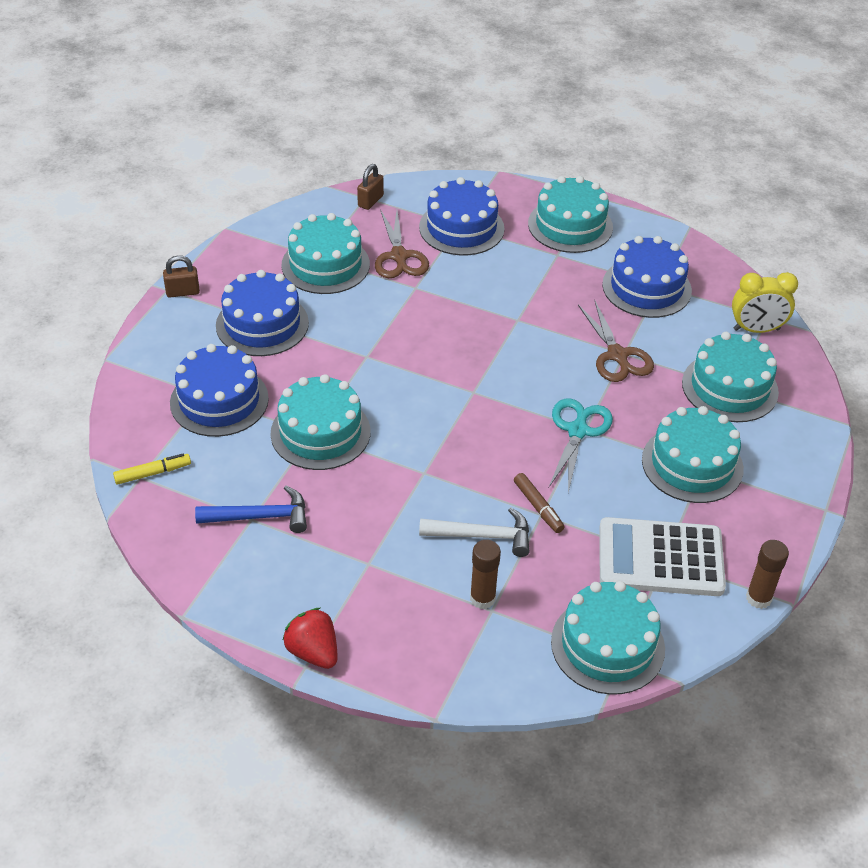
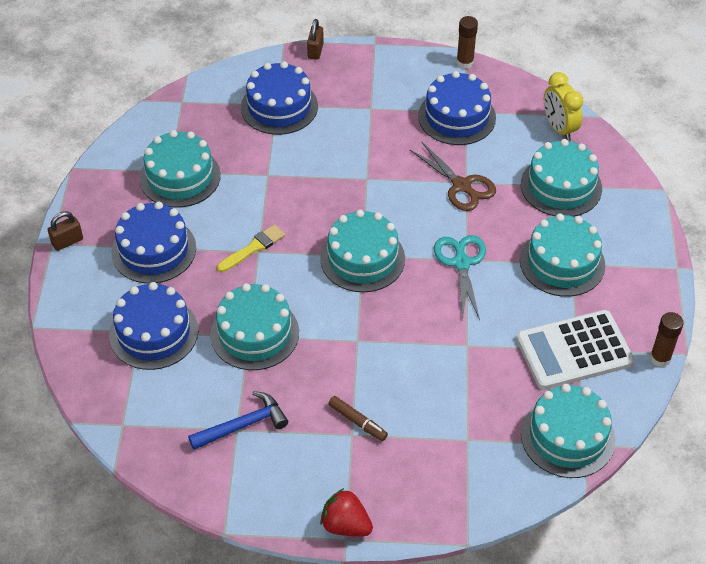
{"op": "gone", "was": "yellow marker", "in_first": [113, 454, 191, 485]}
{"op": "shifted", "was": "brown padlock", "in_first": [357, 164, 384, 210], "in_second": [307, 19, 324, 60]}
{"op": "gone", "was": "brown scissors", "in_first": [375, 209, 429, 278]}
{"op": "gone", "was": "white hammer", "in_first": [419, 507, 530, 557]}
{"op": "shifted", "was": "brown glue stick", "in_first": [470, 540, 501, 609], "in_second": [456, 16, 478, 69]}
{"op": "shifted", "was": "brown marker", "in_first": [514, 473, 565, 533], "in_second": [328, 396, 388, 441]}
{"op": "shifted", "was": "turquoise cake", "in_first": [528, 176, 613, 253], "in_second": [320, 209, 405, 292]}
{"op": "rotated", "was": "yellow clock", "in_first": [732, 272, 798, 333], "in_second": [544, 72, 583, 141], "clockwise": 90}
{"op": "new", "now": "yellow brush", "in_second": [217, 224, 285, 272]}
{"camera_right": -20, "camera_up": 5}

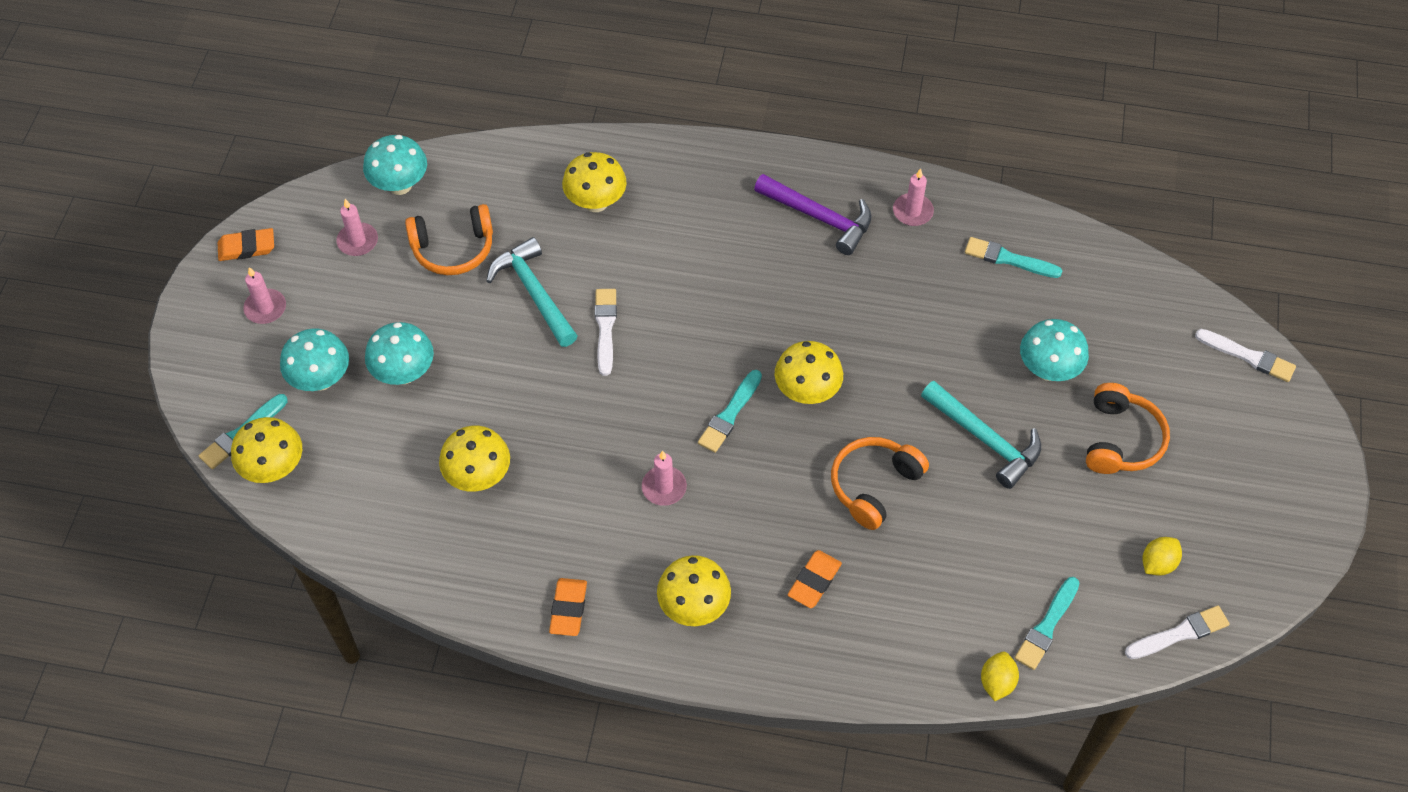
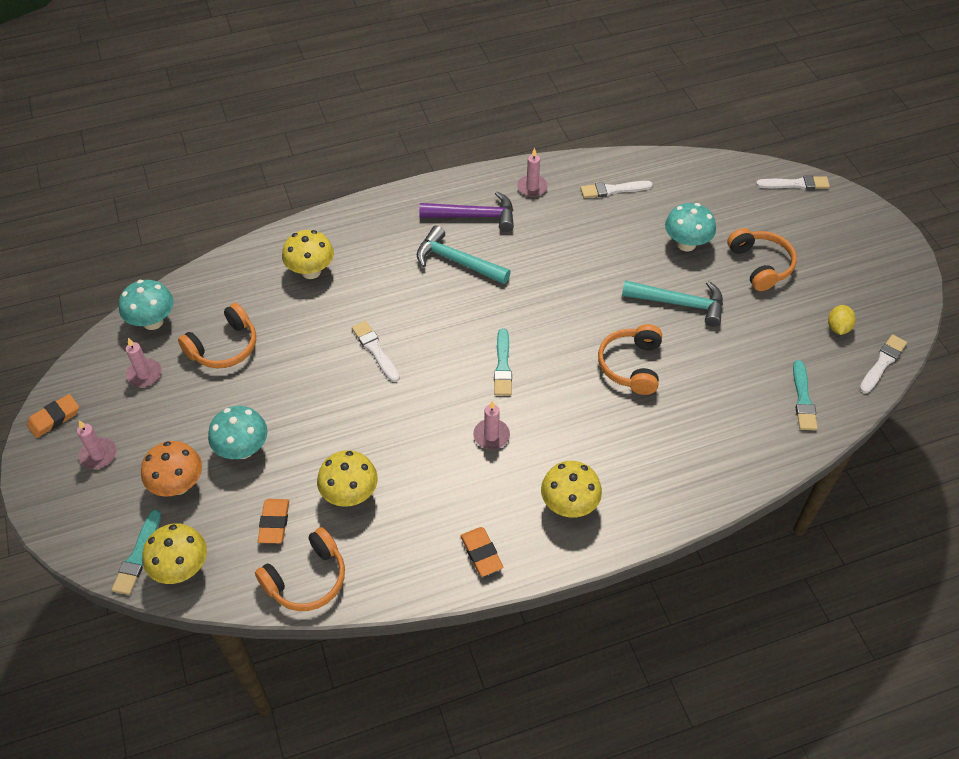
{"op": "repainted", "was": "turquoise mushroom", "now": "orange mushroom", "in_first": [280, 329, 349, 391], "in_second": [141, 441, 202, 497]}
{"op": "shifted", "was": "turquoise hammer", "in_first": [486, 237, 578, 347], "in_second": [417, 226, 511, 284]}
{"op": "gone", "was": "yellow mushroom", "in_first": [775, 341, 843, 404]}
{"op": "shifted", "was": "orange eraser", "in_first": [788, 550, 842, 608], "in_second": [258, 499, 289, 543]}
{"op": "repainted", "was": "turquoise brush", "now": "white brush", "in_first": [965, 237, 1062, 278], "in_second": [580, 181, 653, 198]}
{"op": "gone", "was": "yellow lemon", "in_first": [981, 652, 1019, 701]}
{"op": "new", "now": "orange headphones", "in_second": [255, 527, 345, 611]}
{"camera_right": -30, "camera_up": -5}

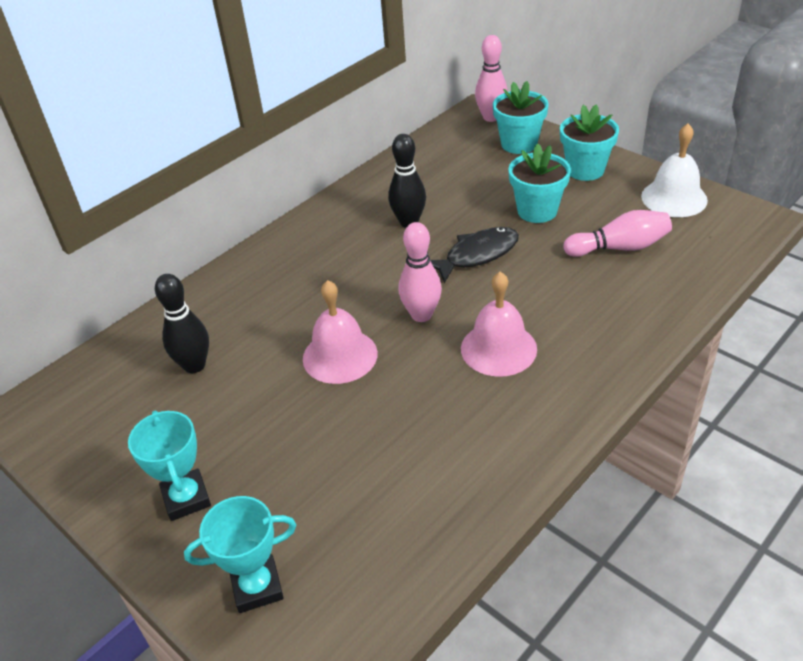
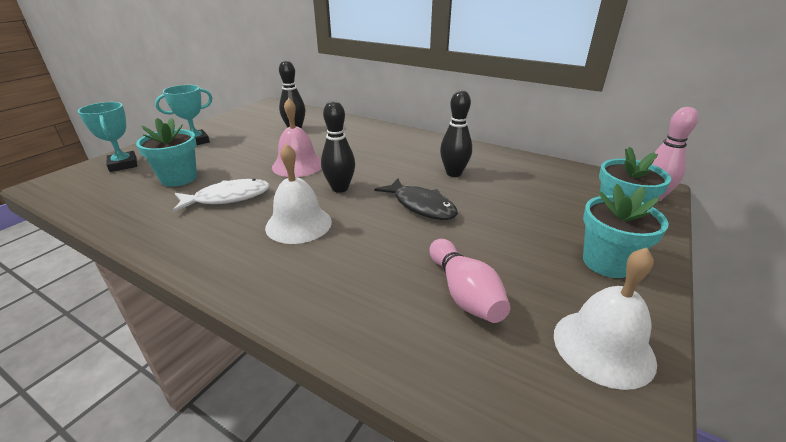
{"op": "repainted", "was": "pink bowling pin", "now": "black bowling pin", "in_first": [398, 222, 442, 322], "in_second": [321, 101, 355, 193]}
{"op": "repainted", "was": "pink bell", "now": "white bell", "in_first": [461, 272, 537, 377], "in_second": [265, 143, 332, 244]}
{"op": "shifted", "was": "turquoise flower pot", "in_first": [508, 143, 571, 223], "in_second": [136, 118, 197, 187]}
{"op": "new", "now": "white fish", "in_second": [173, 179, 270, 212]}
{"camera_right": 75, "camera_up": -10}

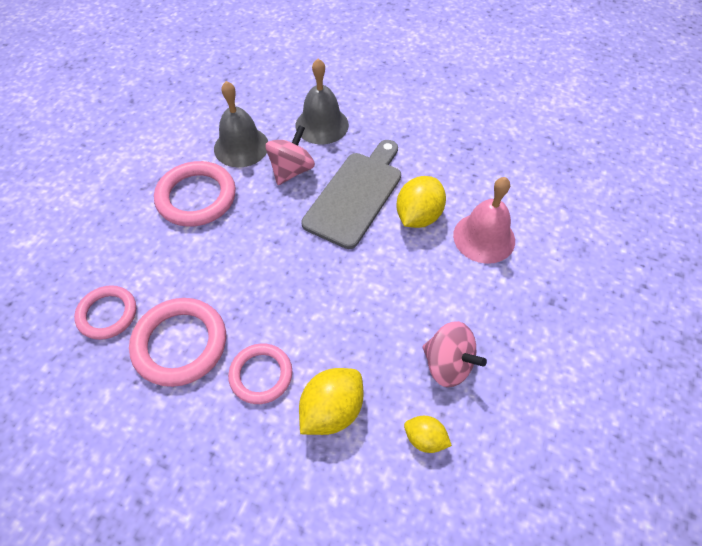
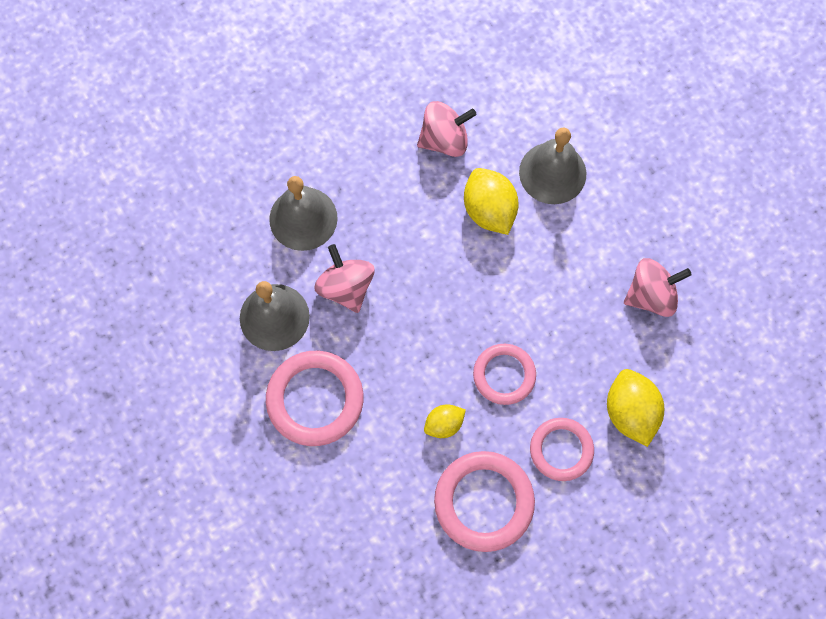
{"op": "shifted", "was": "pink ring", "in_first": [74, 285, 136, 340], "in_second": [473, 344, 536, 405]}
{"op": "gone", "was": "grey cutting board", "in_first": [301, 140, 401, 249]}
{"op": "shifted", "was": "yellow lemon", "in_first": [404, 416, 452, 453], "in_second": [424, 404, 466, 438]}
{"op": "repainted", "was": "pink bell", "now": "grey bell", "in_first": [453, 177, 515, 264], "in_second": [519, 127, 586, 204]}
{"op": "new", "now": "pink spinning top", "in_second": [417, 101, 476, 157]}
{"camera_right": -55, "camera_up": 15}

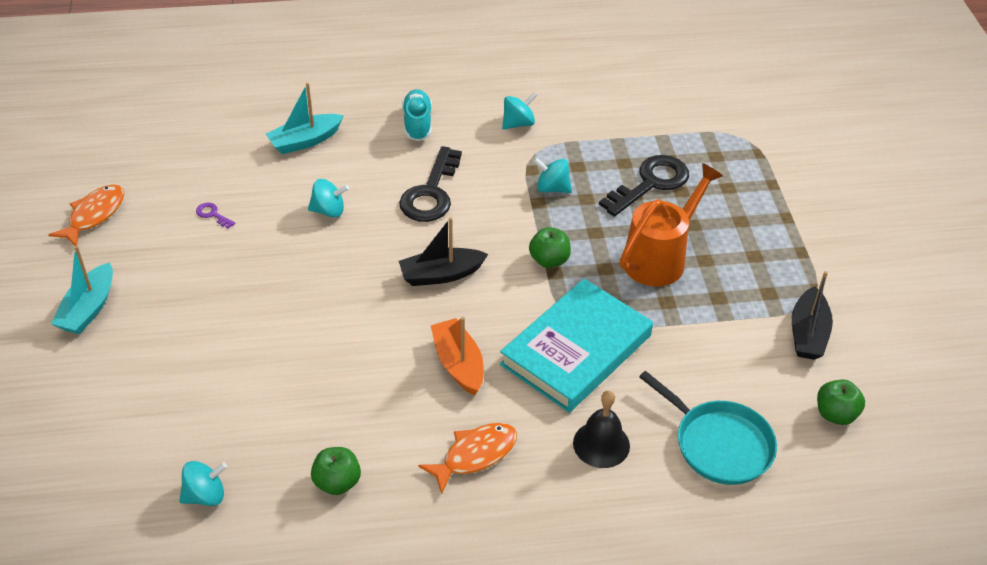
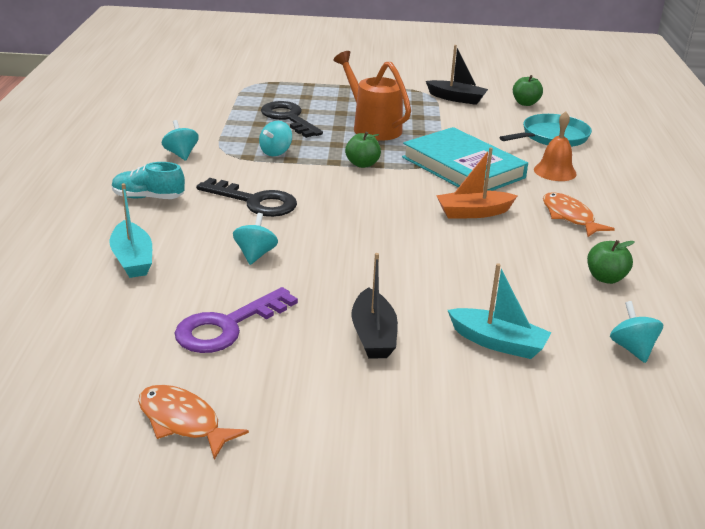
{"op": "shifted", "was": "turquoise boat", "in_first": [51, 246, 113, 335], "in_second": [448, 263, 552, 359]}
{"op": "scaled", "was": "purple key", "in_first": [196, 202, 235, 229], "in_second": [175, 287, 298, 353], "ratio": 2.42}
{"op": "shifted", "was": "black boat", "in_first": [399, 217, 488, 286], "in_second": [351, 253, 398, 359]}
{"op": "repainted", "was": "black bell", "now": "orange bell", "in_first": [573, 391, 630, 468], "in_second": [534, 111, 577, 181]}
{"camera_right": -80, "camera_up": -15}

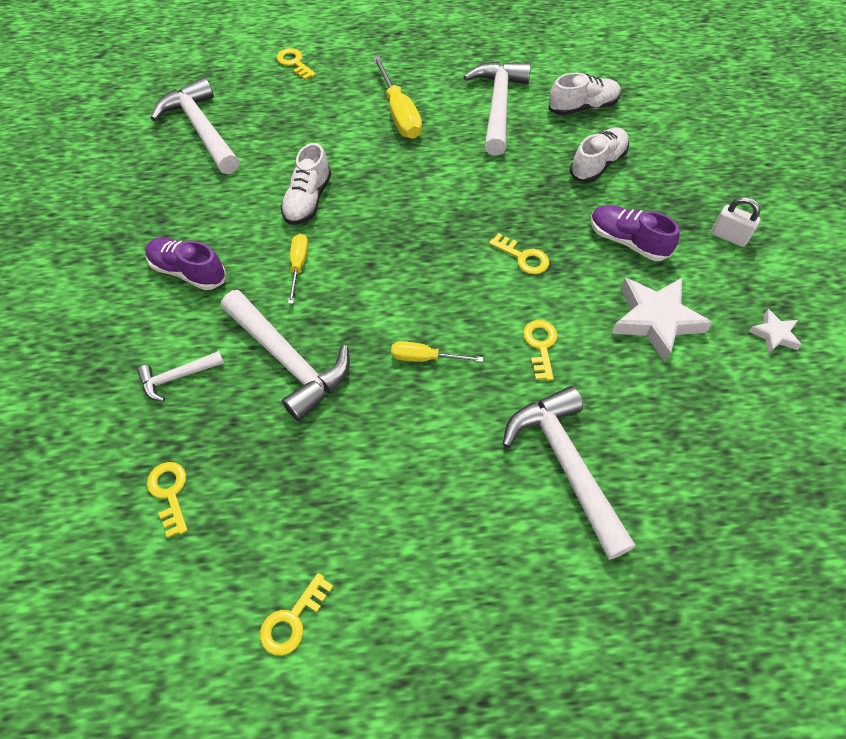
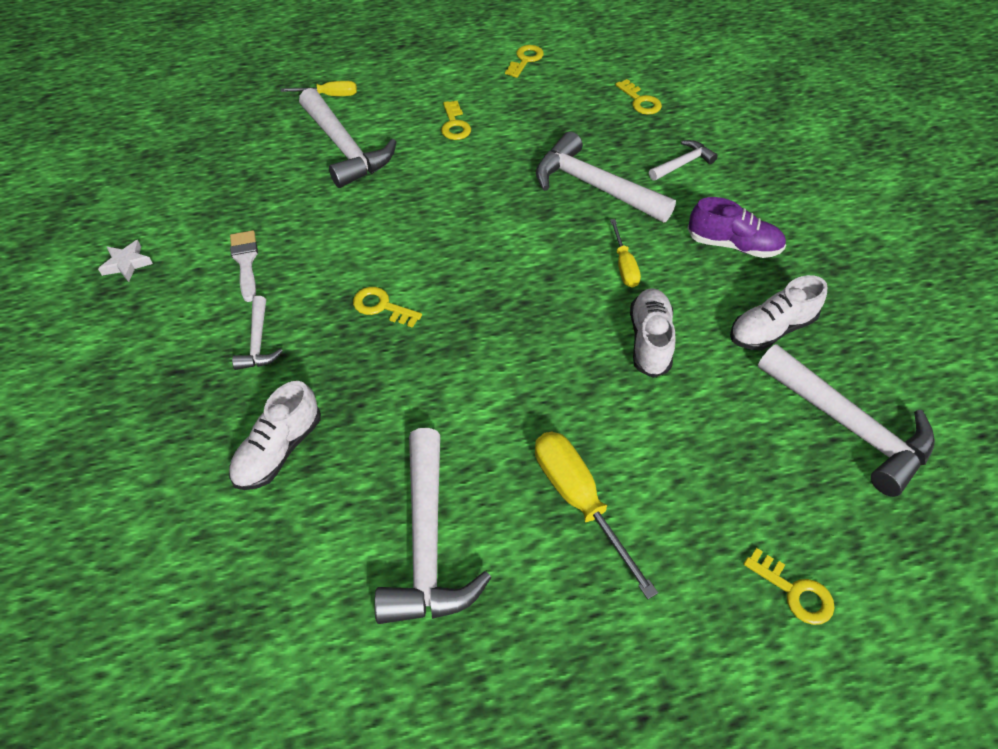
{"op": "shifted", "was": "yellow screwdriver", "in_first": [391, 341, 483, 362], "in_second": [281, 81, 357, 96]}
{"op": "shifted", "was": "yellow key", "in_first": [523, 320, 558, 381], "in_second": [441, 101, 471, 140]}
{"op": "shifted", "was": "white shoe", "in_first": [549, 73, 621, 116], "in_second": [730, 275, 827, 350]}
{"op": "swapped", "was": "purple shoe", "now": "white hammer", "in_first": [590, 205, 680, 261], "in_second": [232, 296, 283, 370]}
{"op": "swapped", "was": "white star", "now": "white brush", "in_first": [611, 278, 712, 362], "in_second": [230, 230, 258, 302]}
{"op": "gone", "was": "white padlock", "in_first": [711, 197, 761, 247]}
{"camera_right": 170, "camera_up": -5}

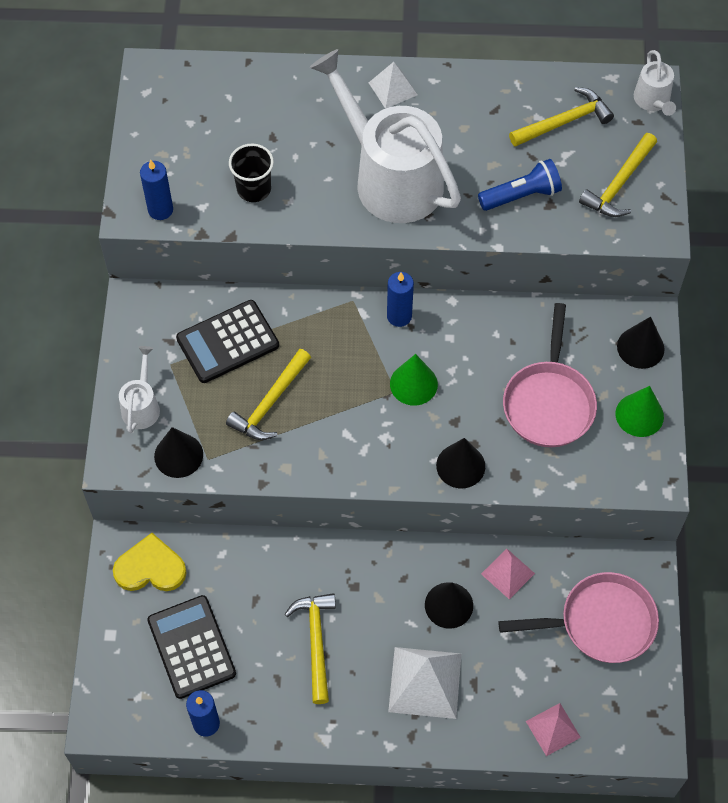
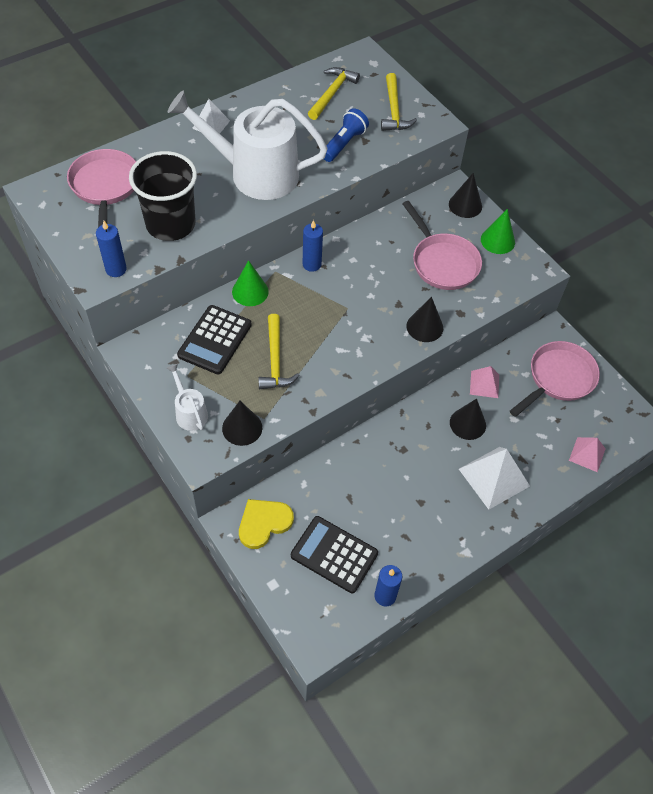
{"op": "scaled", "was": "black cup", "in_first": [229, 144, 274, 202], "in_second": [129, 151, 197, 241], "ratio": 1.8}
{"op": "gone", "was": "yellow hammer", "in_first": [285, 593, 336, 704]}
{"op": "shifted", "was": "green cone", "in_first": [390, 354, 438, 405], "in_second": [232, 260, 269, 306]}
{"op": "gone", "was": "white watering can", "in_first": [634, 50, 676, 116]}
{"op": "new", "now": "pink pan", "in_second": [67, 149, 136, 227]}
{"camera_right": -40, "camera_up": -5}

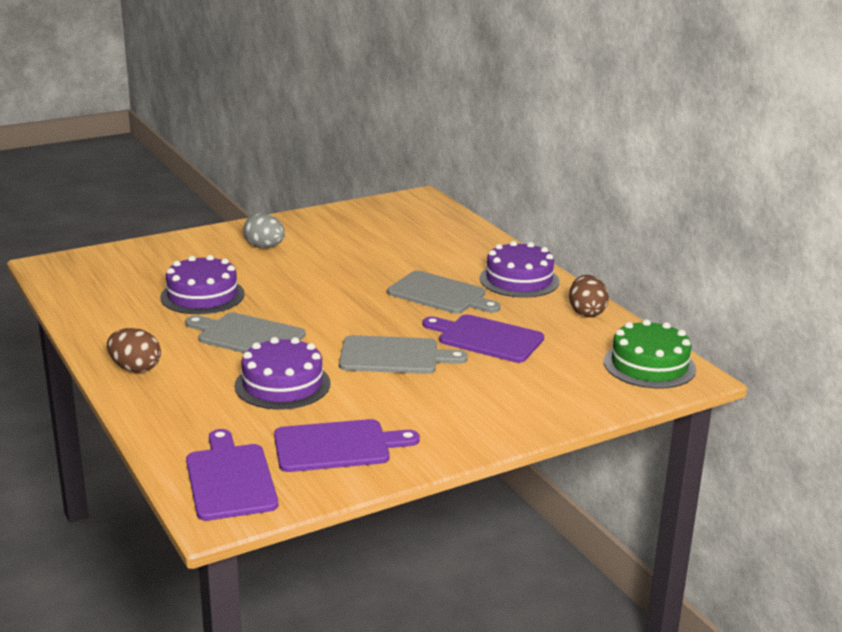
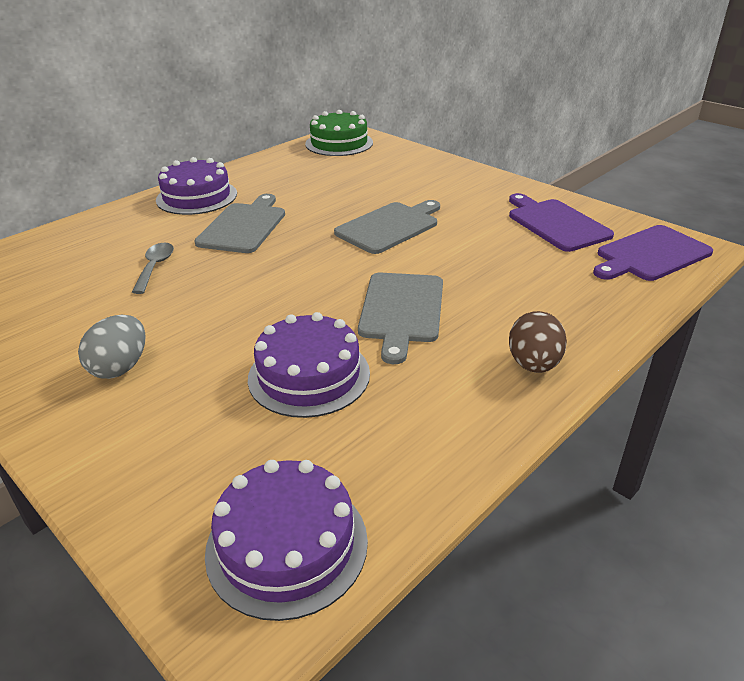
{"op": "shifted", "was": "purple cake", "in_first": [235, 337, 331, 409], "in_second": [205, 460, 368, 621]}
{"op": "rotated", "was": "grey cutting board", "in_first": [339, 335, 468, 374], "in_second": [334, 200, 440, 254], "clockwise": 60}
{"op": "gone", "was": "purple cutting board", "in_first": [423, 314, 544, 363]}
{"op": "gone", "was": "brown egg", "in_first": [569, 275, 609, 317]}
{"op": "new", "now": "grey spoon", "in_second": [132, 243, 174, 294]}
{"camera_right": -105, "camera_up": 10}

